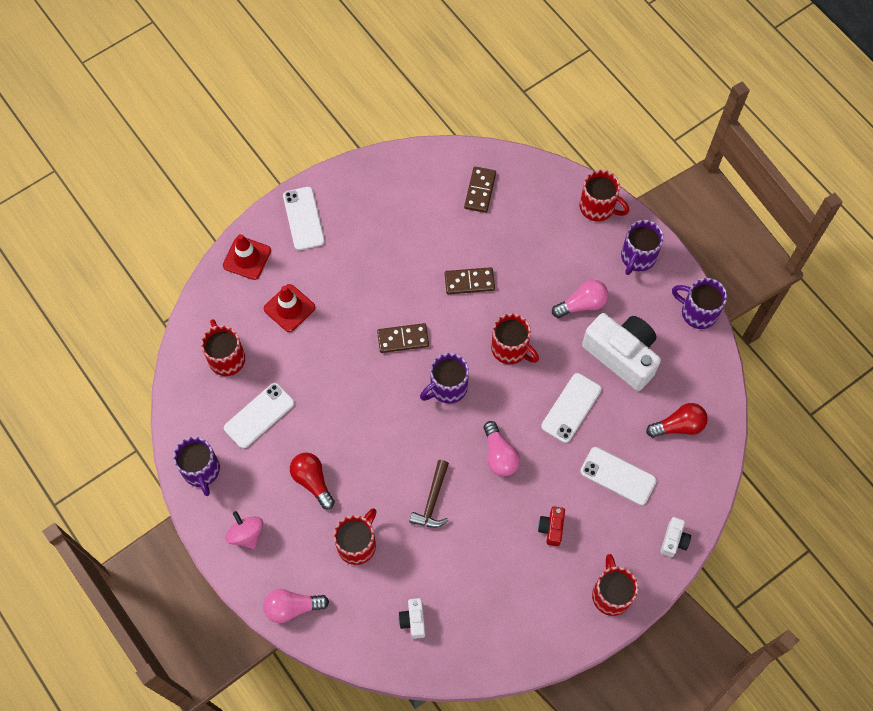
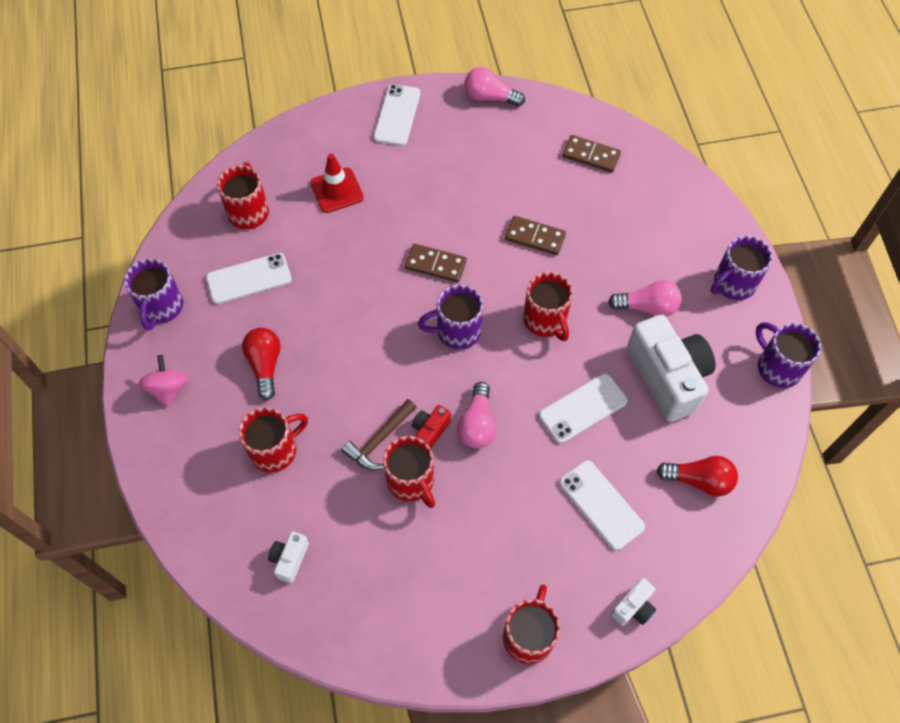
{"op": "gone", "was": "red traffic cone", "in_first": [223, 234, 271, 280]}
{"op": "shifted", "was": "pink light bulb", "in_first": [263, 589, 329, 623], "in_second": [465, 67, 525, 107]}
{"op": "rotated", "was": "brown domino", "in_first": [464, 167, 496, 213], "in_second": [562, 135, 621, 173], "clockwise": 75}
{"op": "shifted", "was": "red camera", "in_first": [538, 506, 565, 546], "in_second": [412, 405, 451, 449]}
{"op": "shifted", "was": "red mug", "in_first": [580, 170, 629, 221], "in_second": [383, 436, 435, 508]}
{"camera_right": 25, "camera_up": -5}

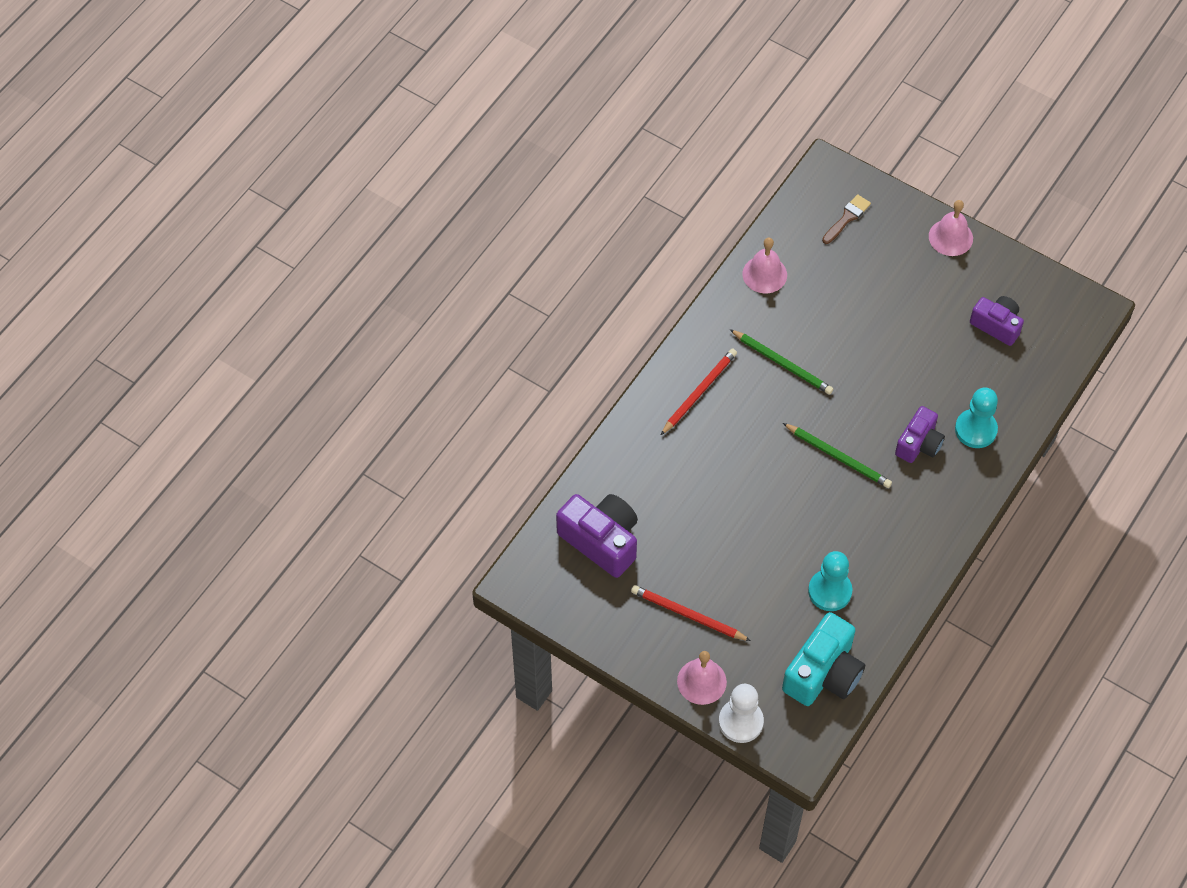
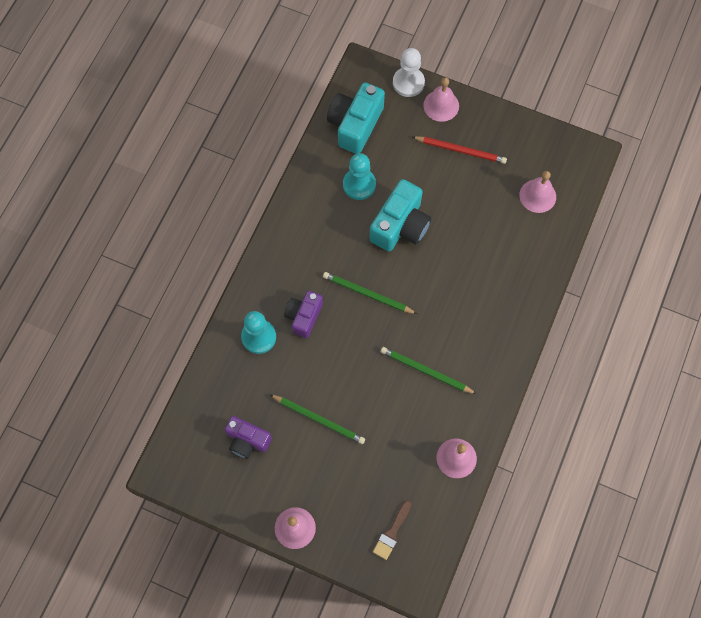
{"op": "swapped", "was": "purple camera", "now": "pink bell", "in_first": [556, 494, 638, 578], "in_second": [519, 171, 556, 213]}
{"op": "gone", "was": "red pencil", "in_first": [660, 349, 737, 436]}
{"op": "new", "now": "green pencil", "in_second": [270, 394, 365, 444]}
{"op": "new", "now": "turquoise camera", "in_second": [369, 179, 431, 251]}
{"camera_right": 170, "camera_up": 10}

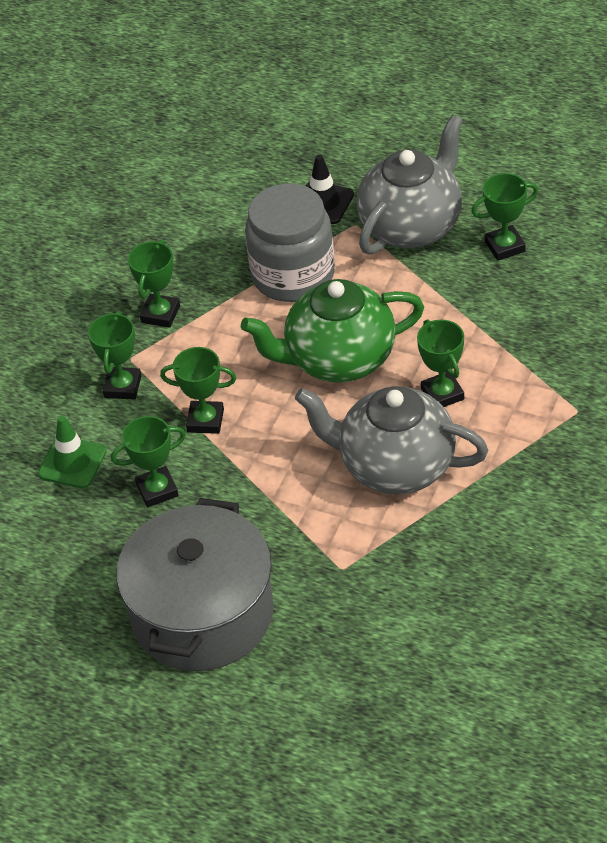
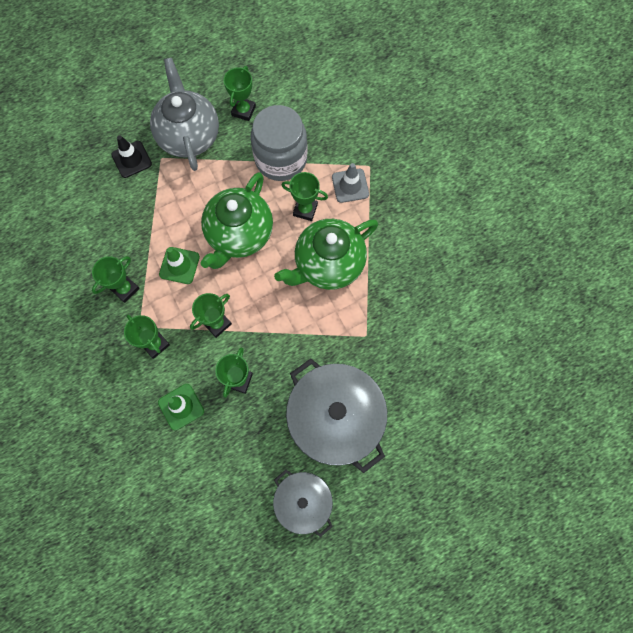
{"op": "rotated", "was": "green trophy", "in_first": [128, 240, 180, 328], "in_second": [92, 256, 140, 303], "clockwise": 75}
{"op": "shifted", "was": "grey jar", "in_first": [245, 183, 335, 302], "in_second": [251, 105, 308, 181]}
{"op": "repainted", "was": "grey teapot", "now": "green teapot", "in_first": [295, 386, 488, 494], "in_second": [274, 219, 378, 290]}
{"op": "new", "now": "green traffic cone", "in_second": [159, 247, 200, 284]}
{"op": "new", "now": "grey pot", "in_second": [273, 469, 333, 537]}
{"op": "new", "now": "grey traffic cone", "in_second": [332, 163, 369, 203]}
{"camera_right": -55, "camera_up": 25}

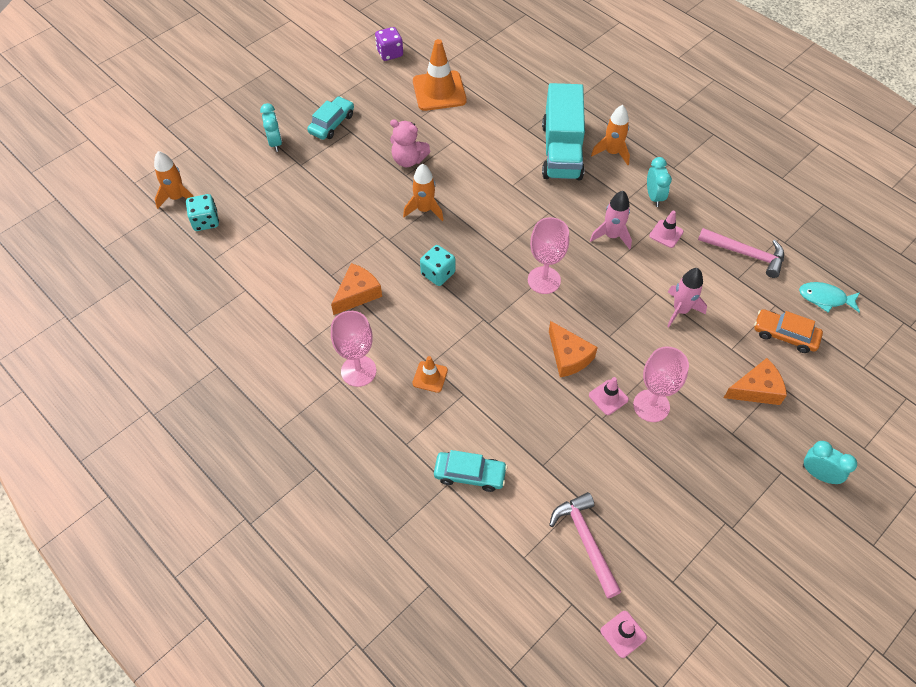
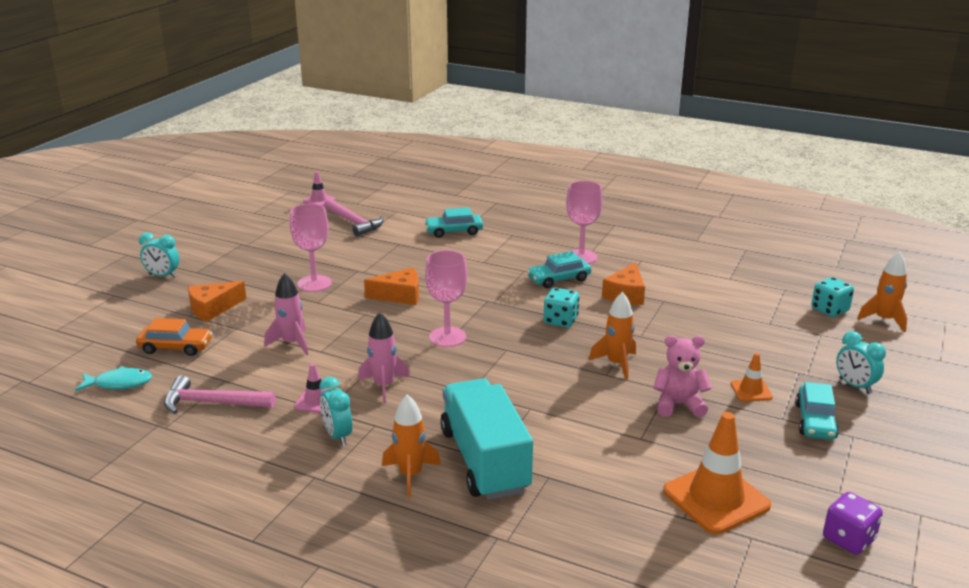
{"op": "shifted", "was": "orange traffic cone", "in_first": [412, 356, 448, 393], "in_second": [730, 353, 773, 402]}
{"op": "rotated", "was": "orange cheese", "in_first": [549, 321, 598, 377], "in_second": [364, 268, 419, 305], "clockwise": 135}
{"op": "gone", "was": "pink traffic cone", "in_first": [589, 377, 629, 415]}
{"op": "new", "now": "turquoise car", "in_second": [527, 251, 591, 288]}
{"camera_right": 160, "camera_up": -30}

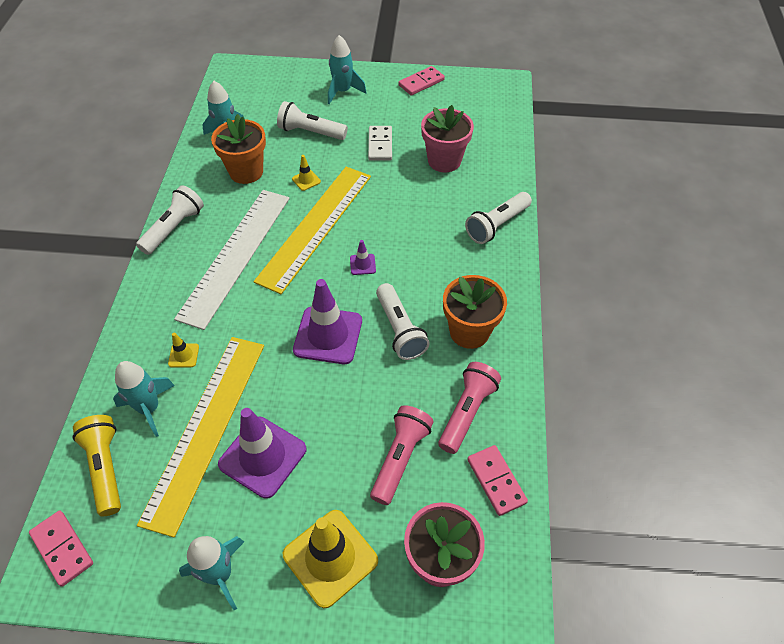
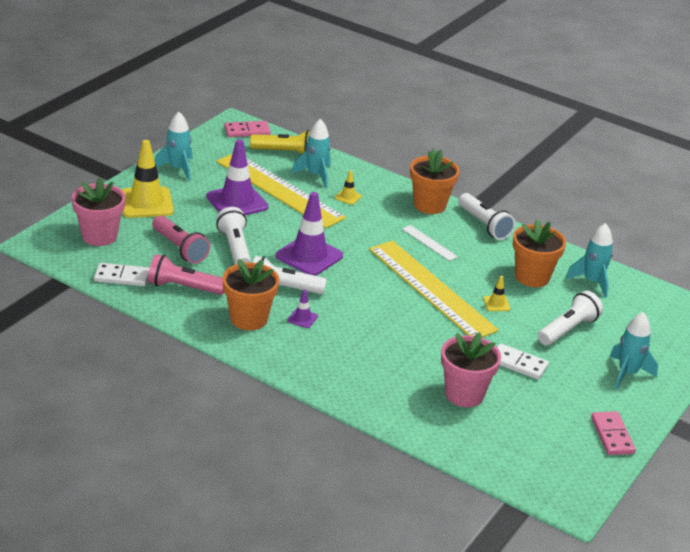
{"op": "scaled", "was": "white ruler", "in_first": [174, 190, 290, 330], "in_second": [402, 225, 458, 261], "ratio": 0.41}
{"op": "shifted", "was": "purple traffic cone", "in_first": [350, 240, 376, 275], "in_second": [288, 290, 318, 328]}
{"op": "rotated", "was": "pink flashlight", "in_first": [438, 362, 501, 454], "in_second": [148, 254, 224, 295], "clockwise": 135}
{"op": "shifted", "was": "white flashlight", "in_first": [465, 192, 532, 244], "in_second": [216, 207, 251, 265]}
{"op": "repainted", "was": "pink domino", "now": "white domino", "in_first": [467, 445, 528, 516], "in_second": [94, 263, 149, 286]}
{"op": "new", "now": "orange flower pot", "in_second": [410, 149, 460, 214]}
{"camera_right": 115, "camera_up": -20}

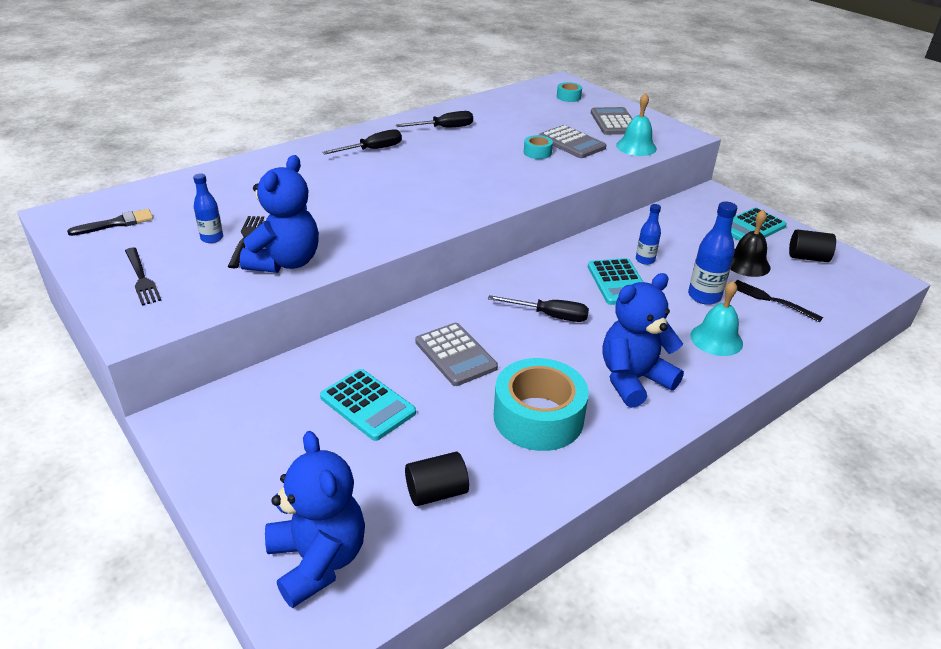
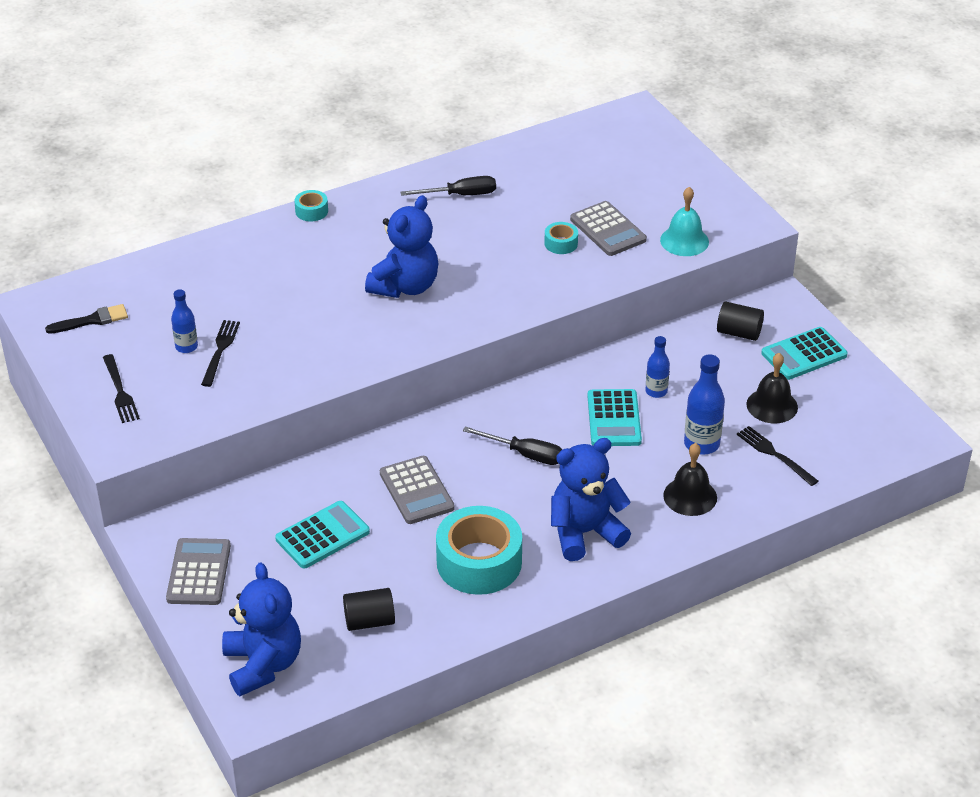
{"op": "shifted", "was": "blue teddy bear", "in_first": [240, 155, 319, 273], "in_second": [365, 195, 438, 298]}
{"op": "rotated", "was": "turquoise calculator", "in_first": [320, 369, 416, 441], "in_second": [275, 501, 370, 569], "clockwise": -90}
{"op": "gone", "was": "black screwdriver", "in_first": [322, 129, 402, 155]}
{"op": "shifted", "was": "turquoise tape", "in_first": [557, 82, 582, 102], "in_second": [294, 190, 328, 221]}
{"op": "shifted", "was": "grey calculator", "in_first": [591, 107, 633, 135], "in_second": [166, 538, 231, 605]}
{"op": "repainted", "was": "turquoise bell", "now": "black bell", "in_first": [690, 281, 743, 356], "in_second": [663, 443, 717, 516]}
{"op": "shifted", "was": "black cylinder", "in_first": [789, 229, 836, 262], "in_second": [717, 302, 764, 341]}
{"camera_right": 10, "camera_up": 5}

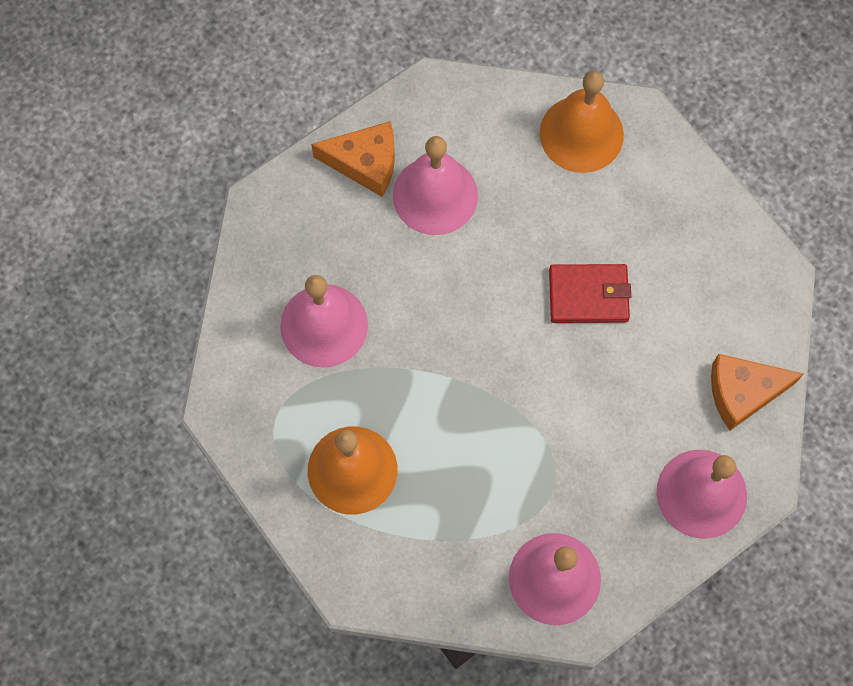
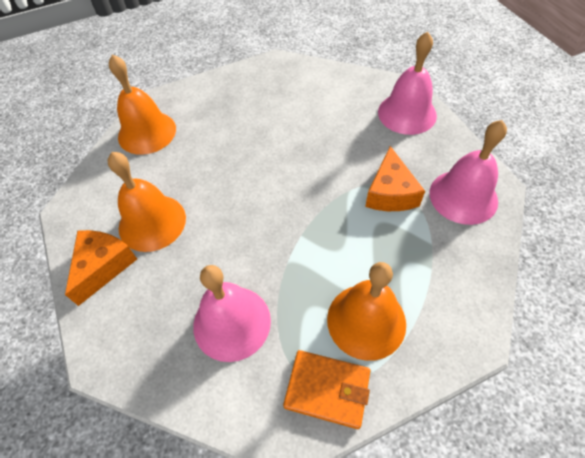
{"op": "repainted", "was": "pink bell", "now": "orange bell", "in_first": [393, 136, 478, 235], "in_second": [107, 152, 186, 252]}
{"op": "gone", "was": "red wallet", "in_first": [549, 264, 631, 323]}
{"op": "shifted", "was": "orange cheese", "in_first": [711, 354, 803, 431], "in_second": [365, 146, 425, 211]}
{"op": "new", "now": "orange wallet", "in_second": [283, 350, 370, 429]}
{"camera_right": -75, "camera_up": -15}

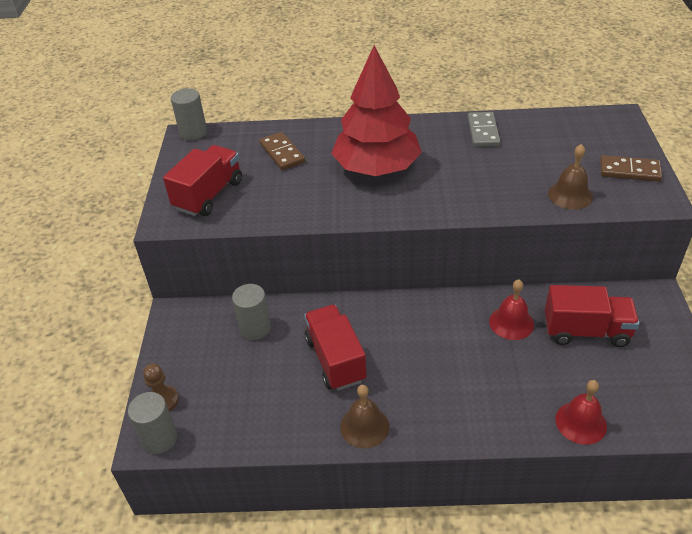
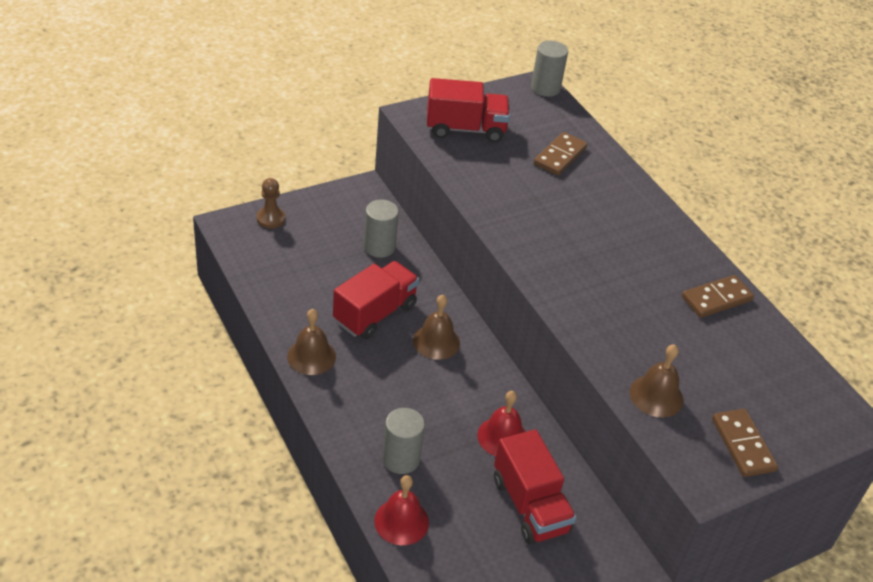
{"op": "shifted", "was": "grey cylinder", "in_first": [128, 392, 177, 454], "in_second": [382, 408, 425, 474]}
{"op": "gone", "was": "red tree", "in_first": [331, 45, 422, 176]}
{"op": "repainted", "was": "grey domino", "now": "brown domino", "in_first": [468, 112, 501, 147], "in_second": [682, 275, 754, 318]}
{"op": "new", "now": "brown bell", "in_second": [413, 295, 460, 360]}
{"camera_right": 55, "camera_up": 0}

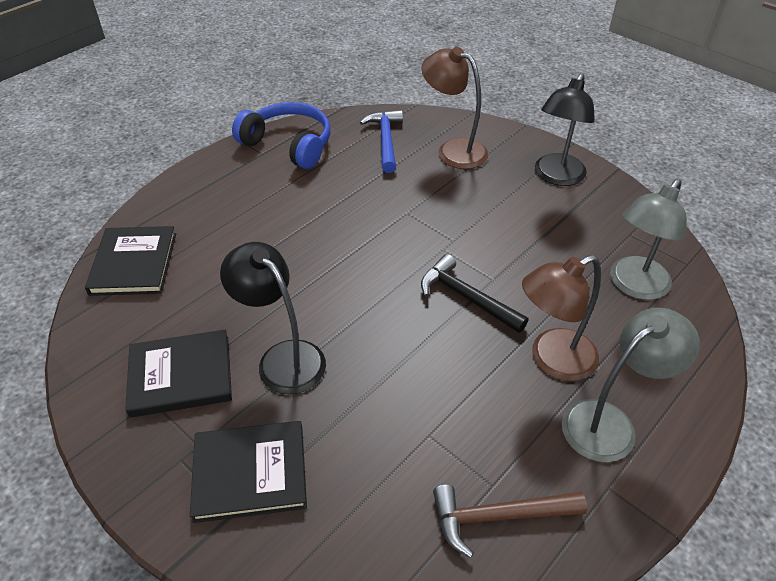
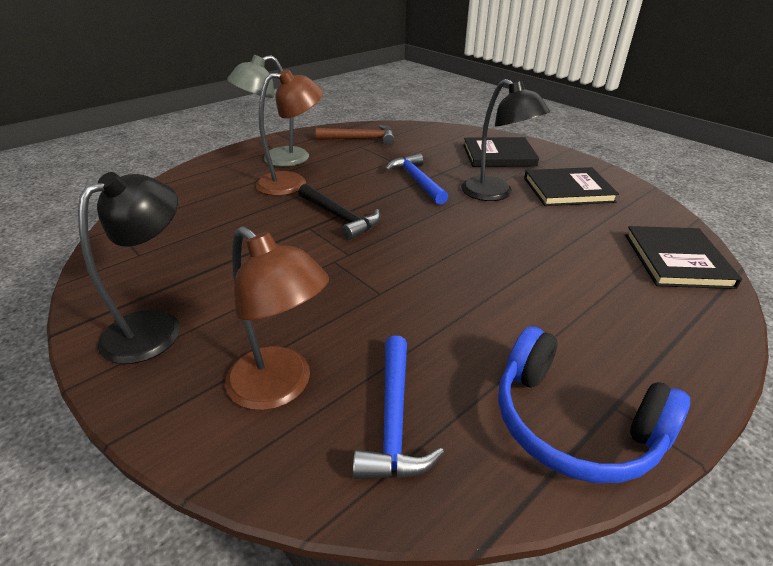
{"op": "gone", "was": "grey lamp", "in_first": [610, 178, 687, 300]}
{"op": "new", "now": "blue hammer", "in_second": [385, 153, 448, 205]}
{"camera_right": -175, "camera_up": -10}

